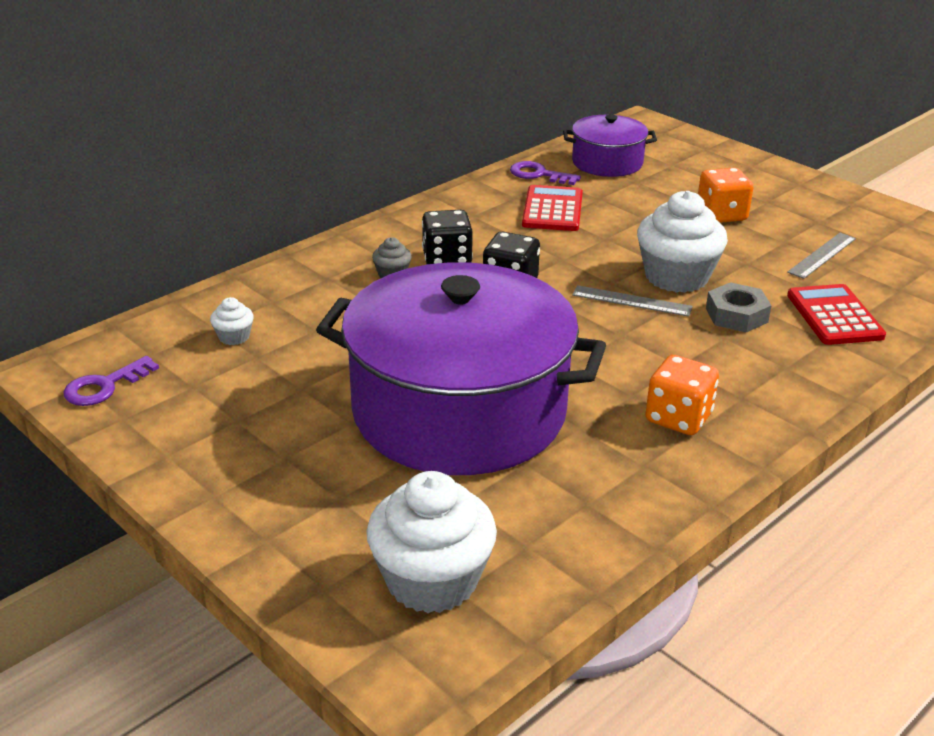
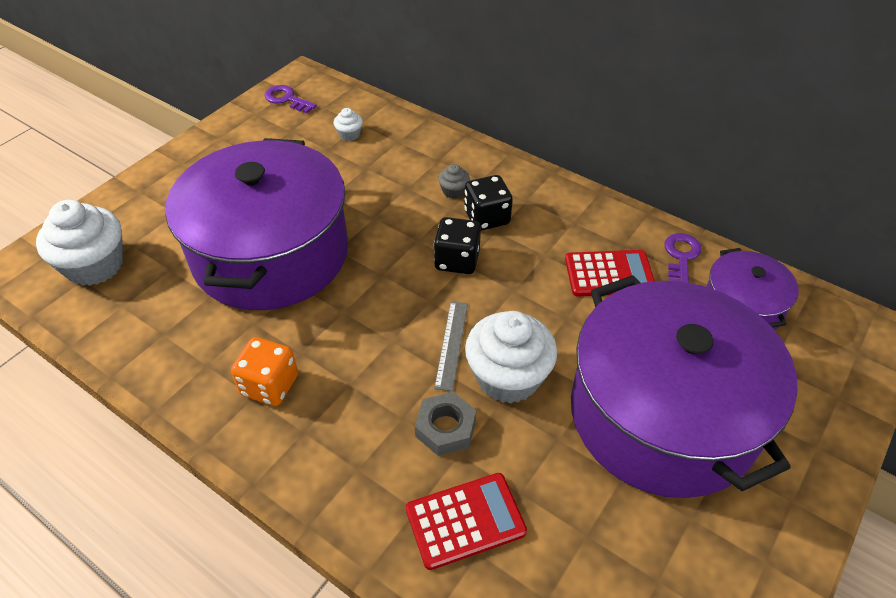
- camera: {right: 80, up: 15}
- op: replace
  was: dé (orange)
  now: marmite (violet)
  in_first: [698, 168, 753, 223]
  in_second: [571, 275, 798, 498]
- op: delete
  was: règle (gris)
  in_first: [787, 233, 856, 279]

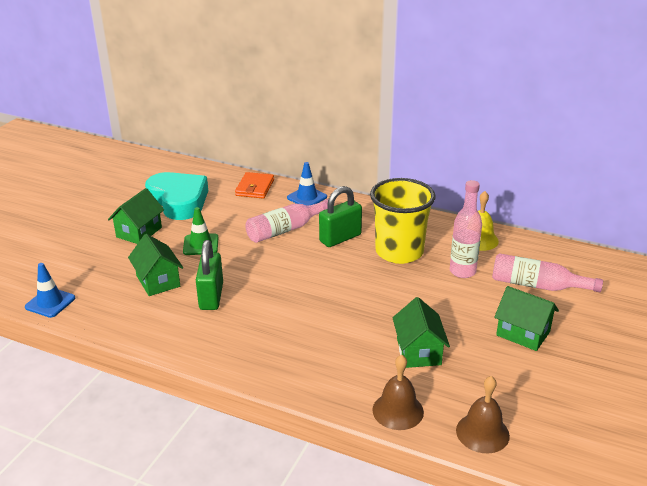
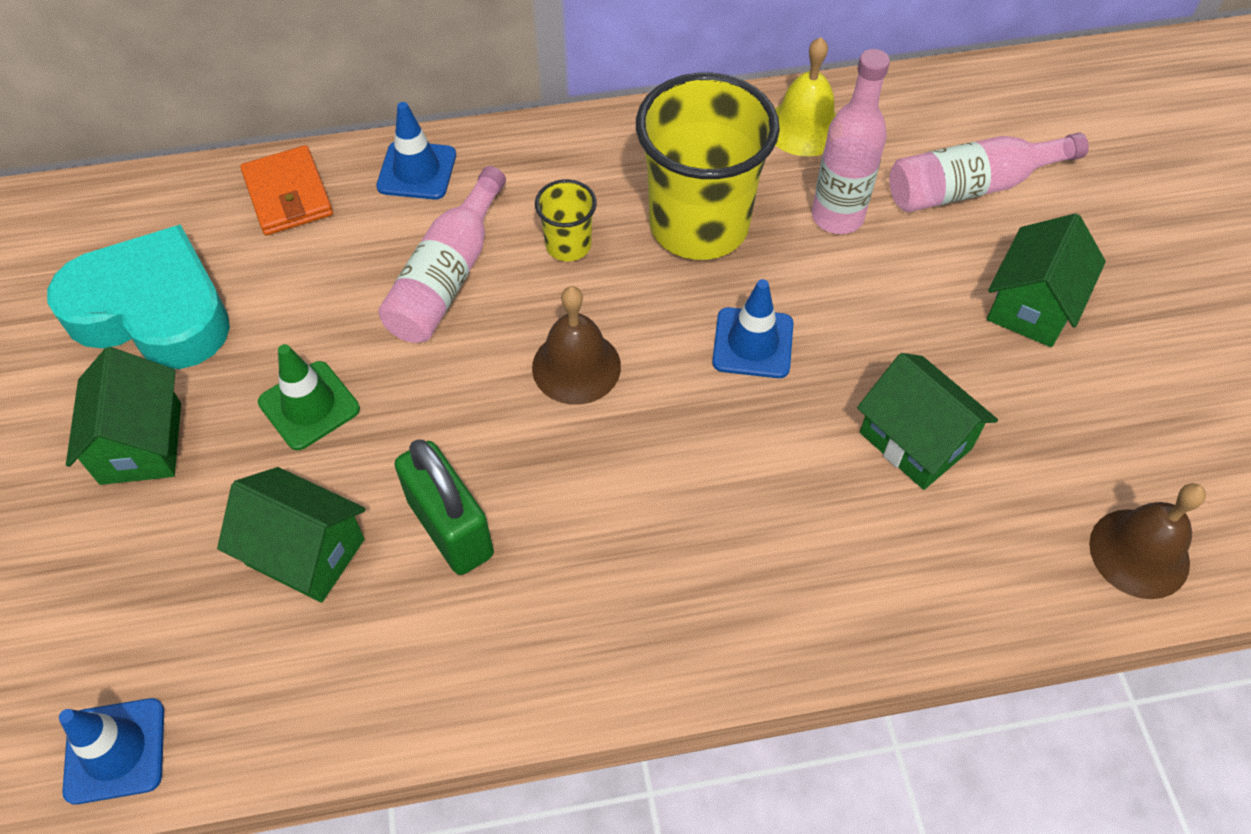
- camera: {right: -35, up: 25}
- op: replace
  was: cadenas (vert)
  now: gobelet (jaune)
  in_first: [319, 186, 362, 247]
  in_second: [535, 179, 597, 261]
- op: move
  was: cloche (marron)
  in_first: [372, 355, 424, 430]
  in_second: [532, 286, 621, 405]
- op: rotate
  was: maison (vert)
  in_first: [494, 286, 559, 351]
  in_second: [987, 213, 1106, 347]
  clockwise: -60
- op: insert
  now: cône de chantier (bleu)
  in_second: [712, 279, 794, 378]

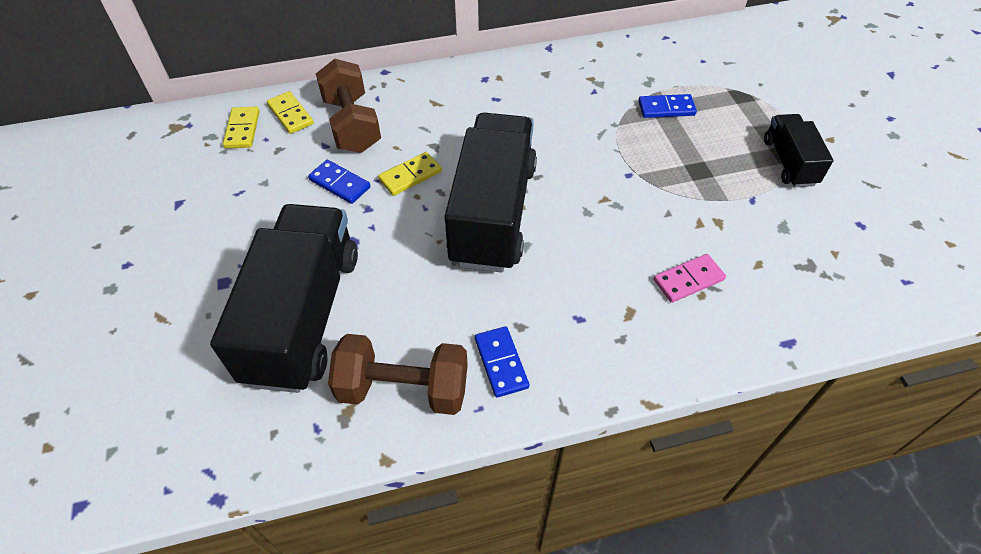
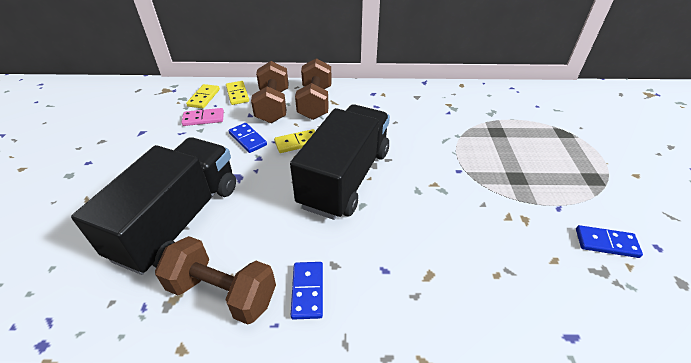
- camera: {right: 15, up: -10}
- op: move
  was: domino (bleu)
  in_first: [638, 94, 697, 118]
  in_second: [576, 225, 643, 258]
- op: move
  was: domino (rose)
  in_first: [654, 254, 726, 303]
  in_second: [181, 108, 224, 126]
- op: delete
  was: camion (noir)
  in_first: [764, 114, 834, 187]
- op: insert
  now: haltère (marron)
  in_second: [295, 58, 332, 120]

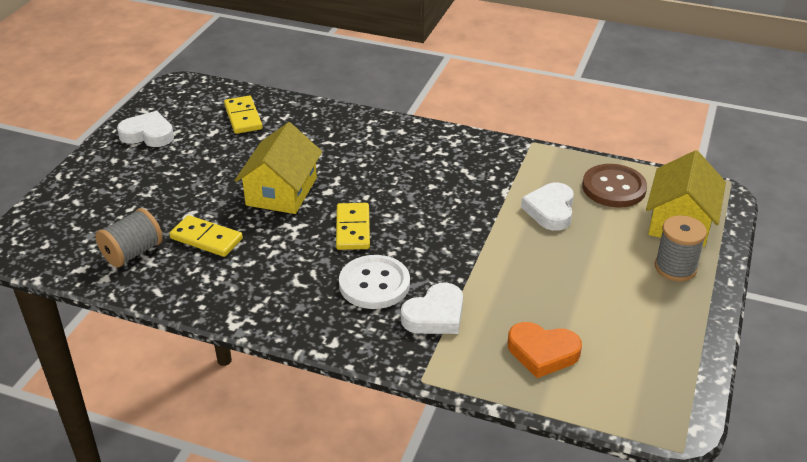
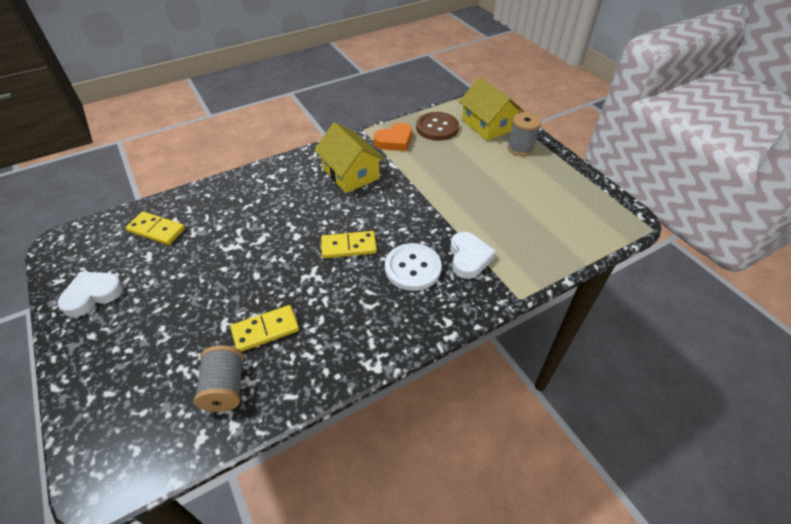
- camera: {right: -50, up: 10}
- op: move
  was: maison (jaune)
  in_first: [235, 122, 322, 214]
  in_second: [314, 122, 385, 193]
- op: rotate
  was: domino (jaune)
  in_first: [336, 203, 370, 250]
  in_second: [321, 231, 377, 258]
  clockwise: -45
- op: move
  was: cœur (orange)
  in_first: [508, 322, 582, 378]
  in_second: [374, 123, 412, 151]
- op: delete
  was: cœur (blanc)
  in_first: [521, 183, 574, 231]

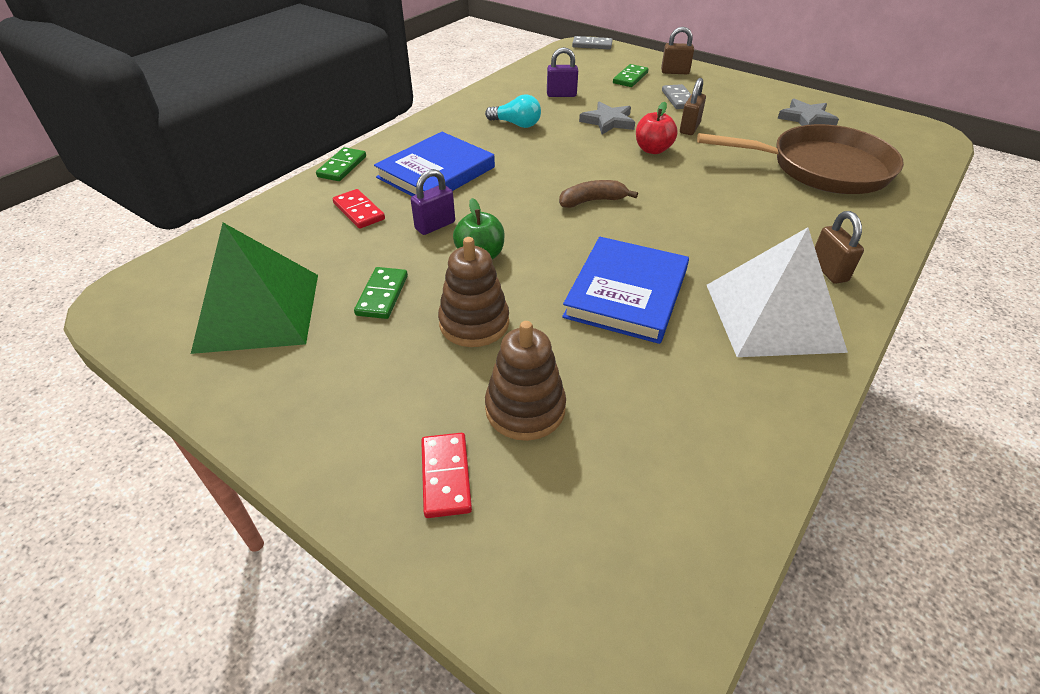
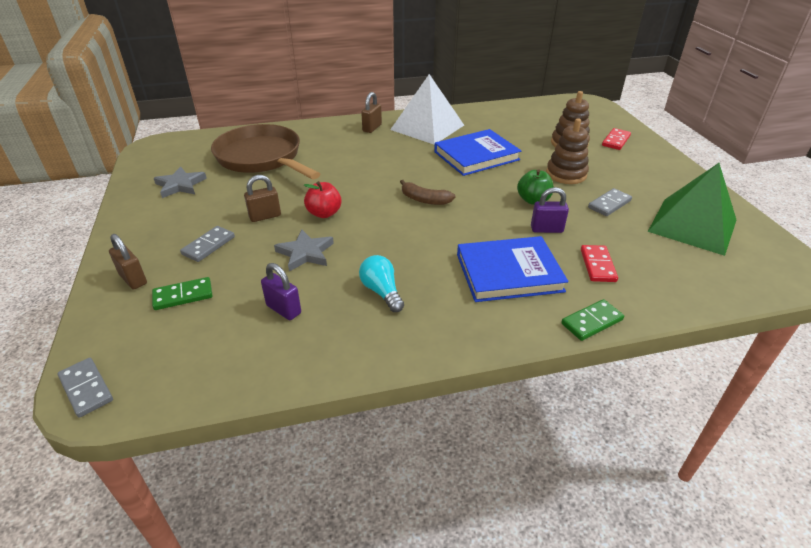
- camera: {right: -140, up: -5}
- op: recolor
  was: domino (vert)
  now: domino (gris)
  in_first: [354, 267, 408, 319]
  in_second: [588, 188, 632, 216]

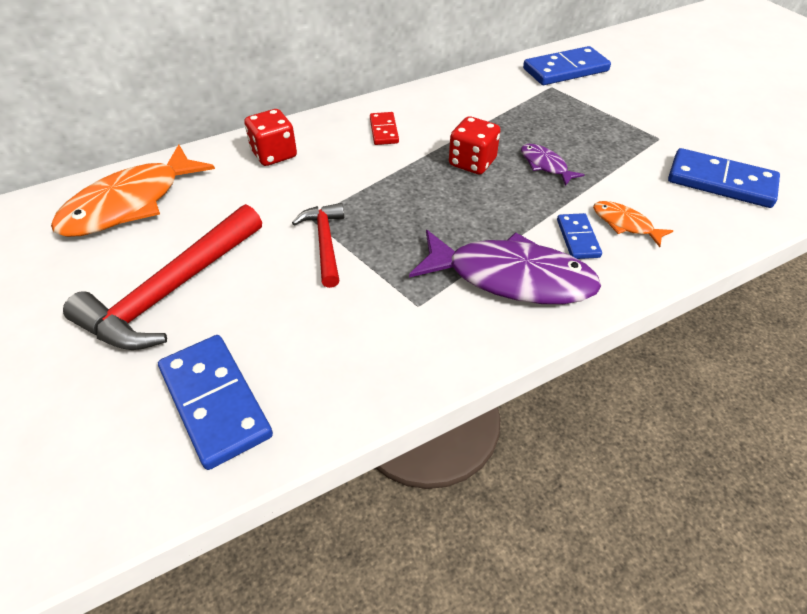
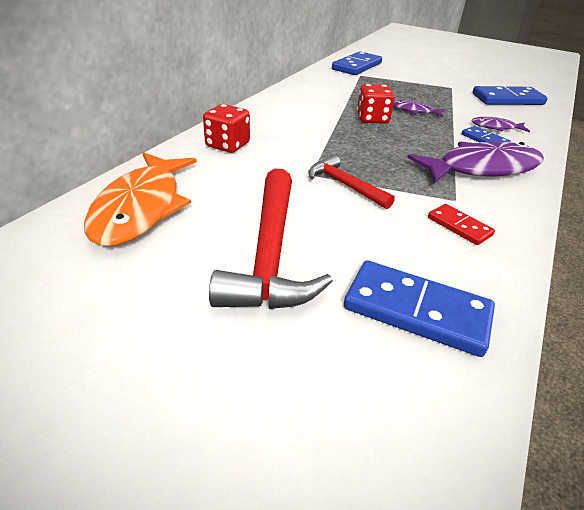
- camera: {right: -35, up: -10}
- op: move
  was: domino (rouge)
  in_first: [370, 112, 399, 145]
  in_second: [428, 204, 495, 245]
- op: recolor
  was: poisson (orange)
  now: poisson (violet)
  in_first: [593, 201, 673, 247]
  in_second: [471, 117, 530, 132]

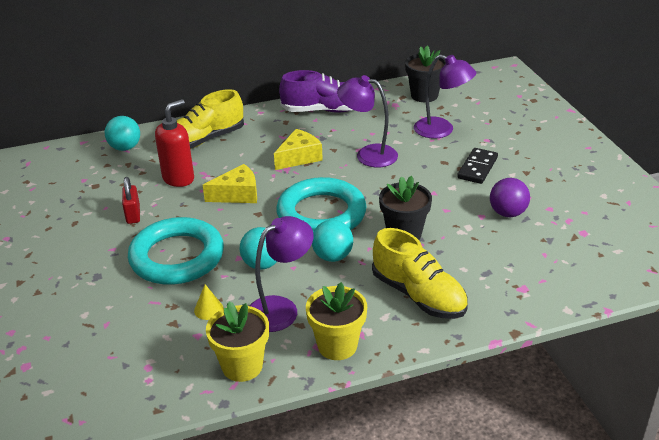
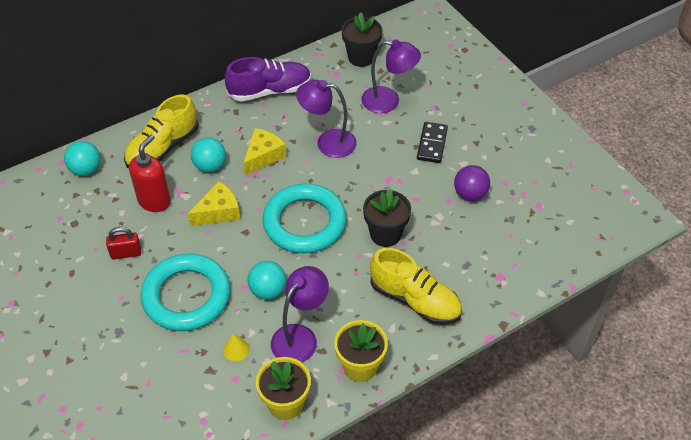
- camera: {right: -15, up: 15}
- op: rotate
  was: cadenas (rouge)
  in_first: [122, 177, 140, 224]
  in_second: [106, 227, 141, 260]
  clockwise: -75
- op: move
  was: balle (turquoise)
  in_first: [312, 220, 353, 262]
  in_second: [191, 137, 226, 172]

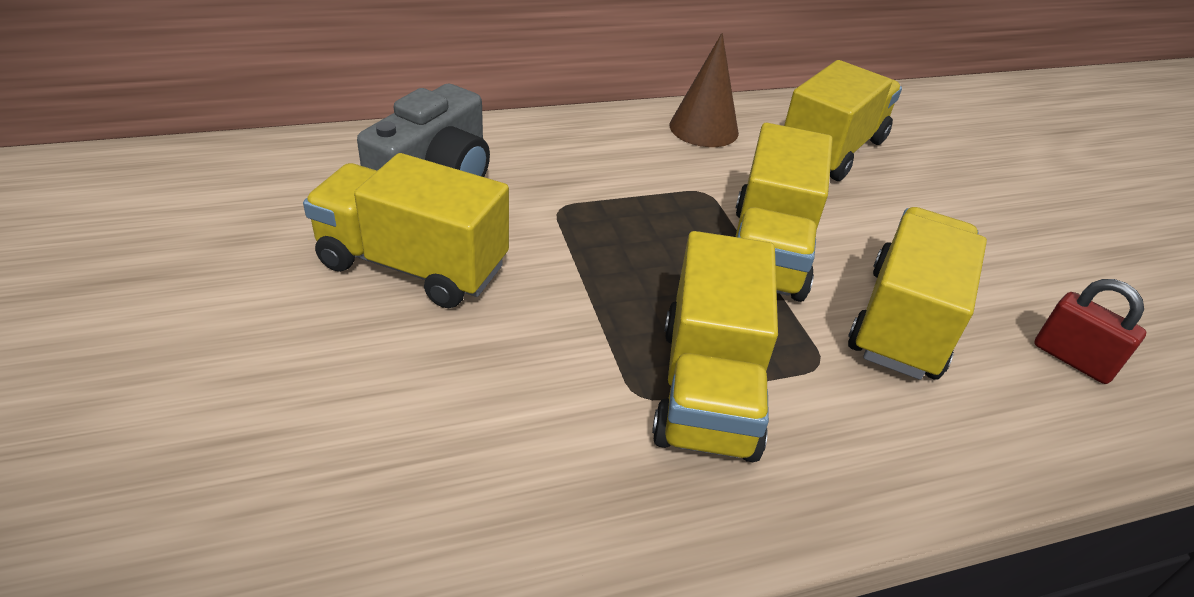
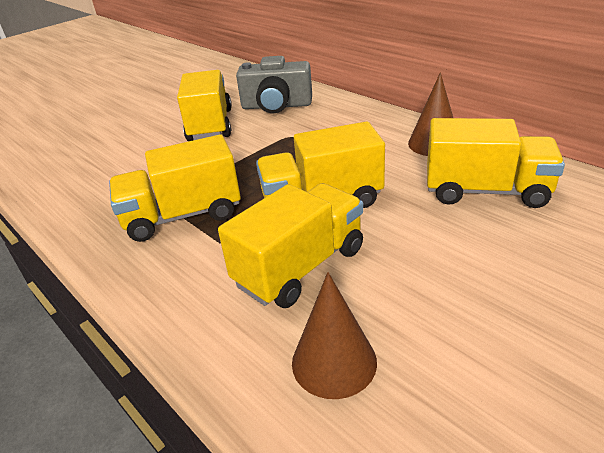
- camera: {right: 70, up: -5}
- op: rotate
  was: camion (jaune)
  in_first: [848, 207, 987, 380]
  in_second: [218, 183, 363, 308]
  clockwise: -45
- op: replace
  was: cadenas (rouge)
  now: cône (marron)
  in_first: [1034, 279, 1146, 384]
  in_second: [292, 272, 377, 399]

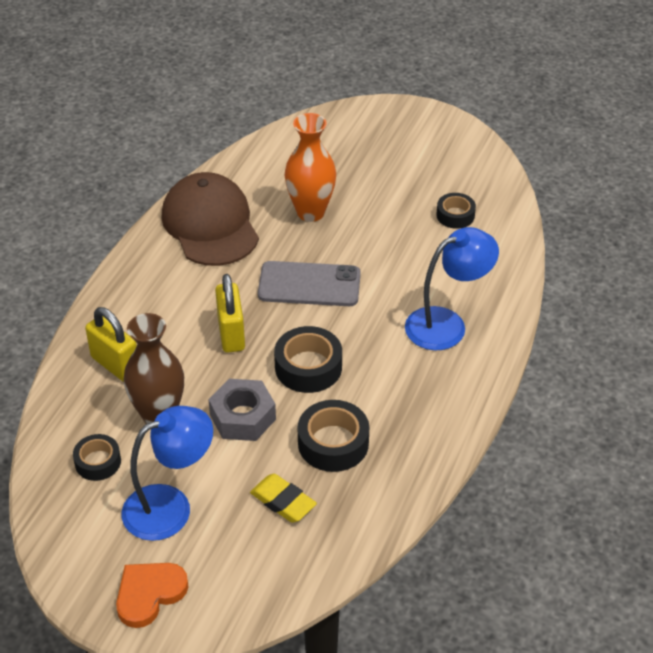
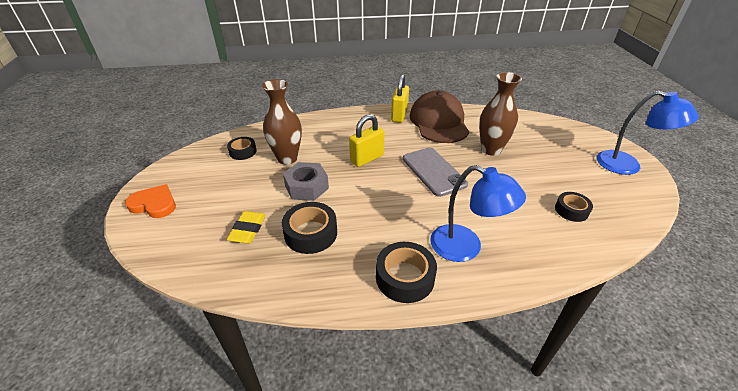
- camera: {right: 60, up: -5}
- op: move
  was: cadenas (jaune)
  in_first: [85, 307, 137, 382]
  in_second: [391, 74, 409, 123]
- op: move
  was: lampe (bleu)
  in_first: [122, 406, 213, 541]
  in_second: [597, 91, 699, 175]
- op: rotate
  was: casquette (marron)
  in_first: [161, 172, 259, 266]
  in_second: [410, 91, 469, 143]
  clockwise: -45
- op: move
  was: ruban adhésif (noir)
  in_first: [274, 326, 342, 393]
  in_second: [376, 242, 437, 303]
- op: recolor
  was: vase (orange)
  now: vase (marron)
  in_first: [285, 113, 336, 222]
  in_second: [479, 72, 522, 156]

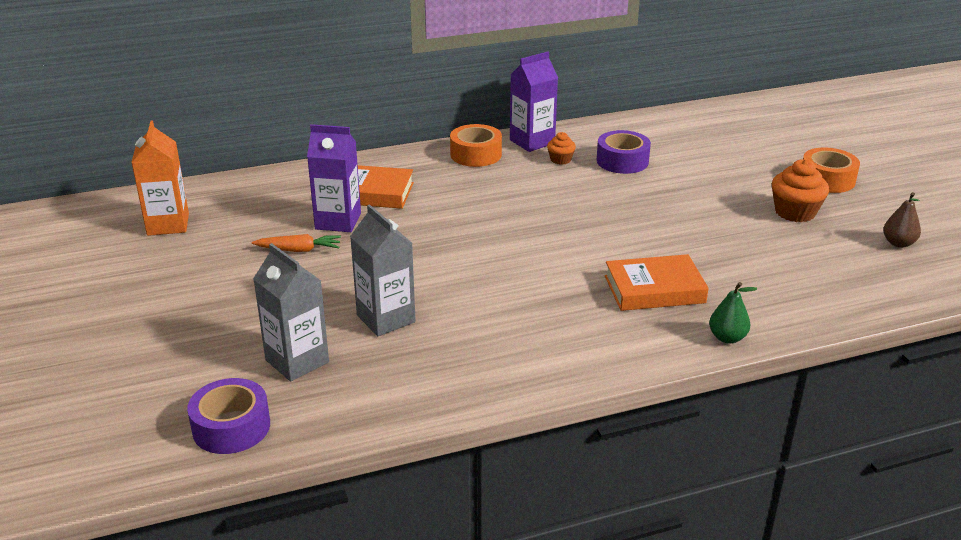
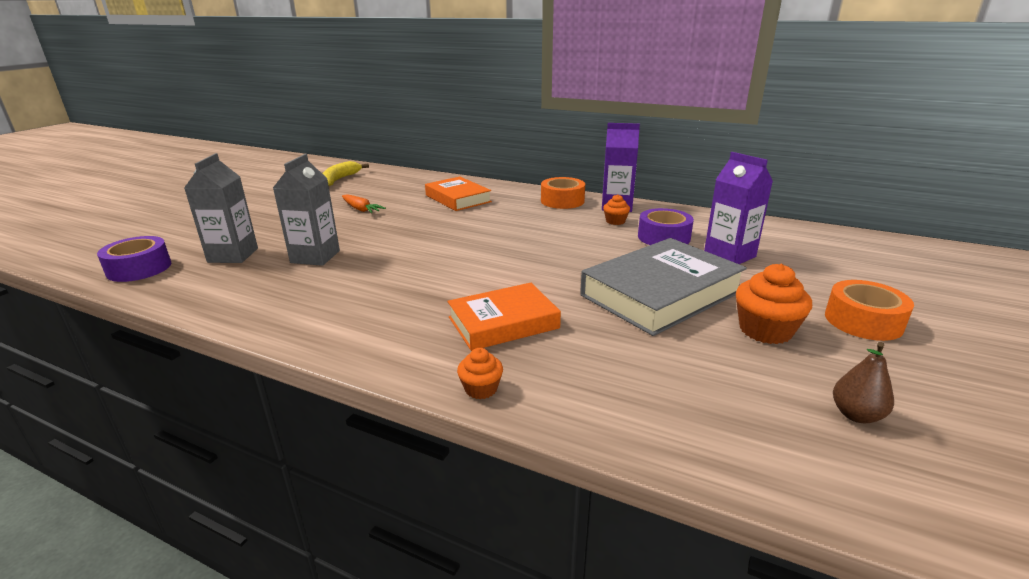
- camera: {right: 45, up: -5}
- op: replace
  was: brique de lait (orange)
  now: banane (jaune)
  in_first: [131, 120, 189, 236]
  in_second: [322, 161, 369, 186]
- op: move
  was: brique de lait (violet)
  in_first: [307, 124, 361, 232]
  in_second: [704, 152, 773, 264]
- op: rotate
  was: livre (orange)
  in_first: [605, 254, 709, 311]
  in_second: [447, 283, 561, 351]
  clockwise: -60
- op: replace
  was: poire (vert)
  now: muffin (orange)
  in_first: [709, 282, 757, 343]
  in_second: [457, 348, 503, 399]
- op: insert
  now: livre (gris)
  in_second: [580, 238, 747, 336]

